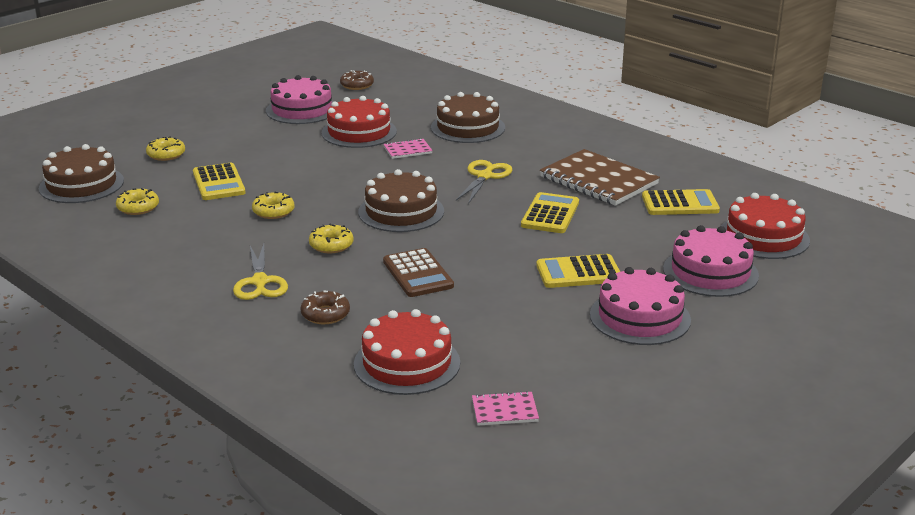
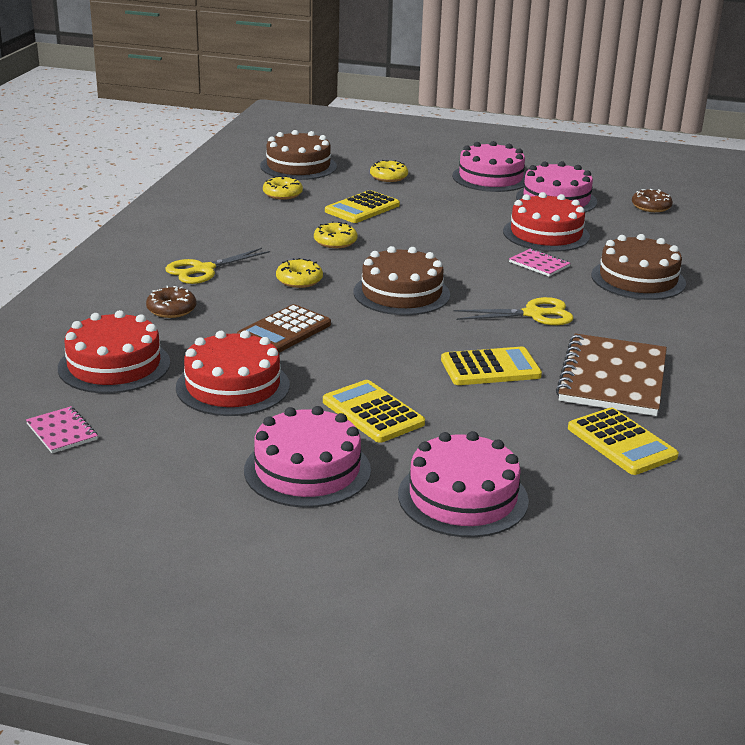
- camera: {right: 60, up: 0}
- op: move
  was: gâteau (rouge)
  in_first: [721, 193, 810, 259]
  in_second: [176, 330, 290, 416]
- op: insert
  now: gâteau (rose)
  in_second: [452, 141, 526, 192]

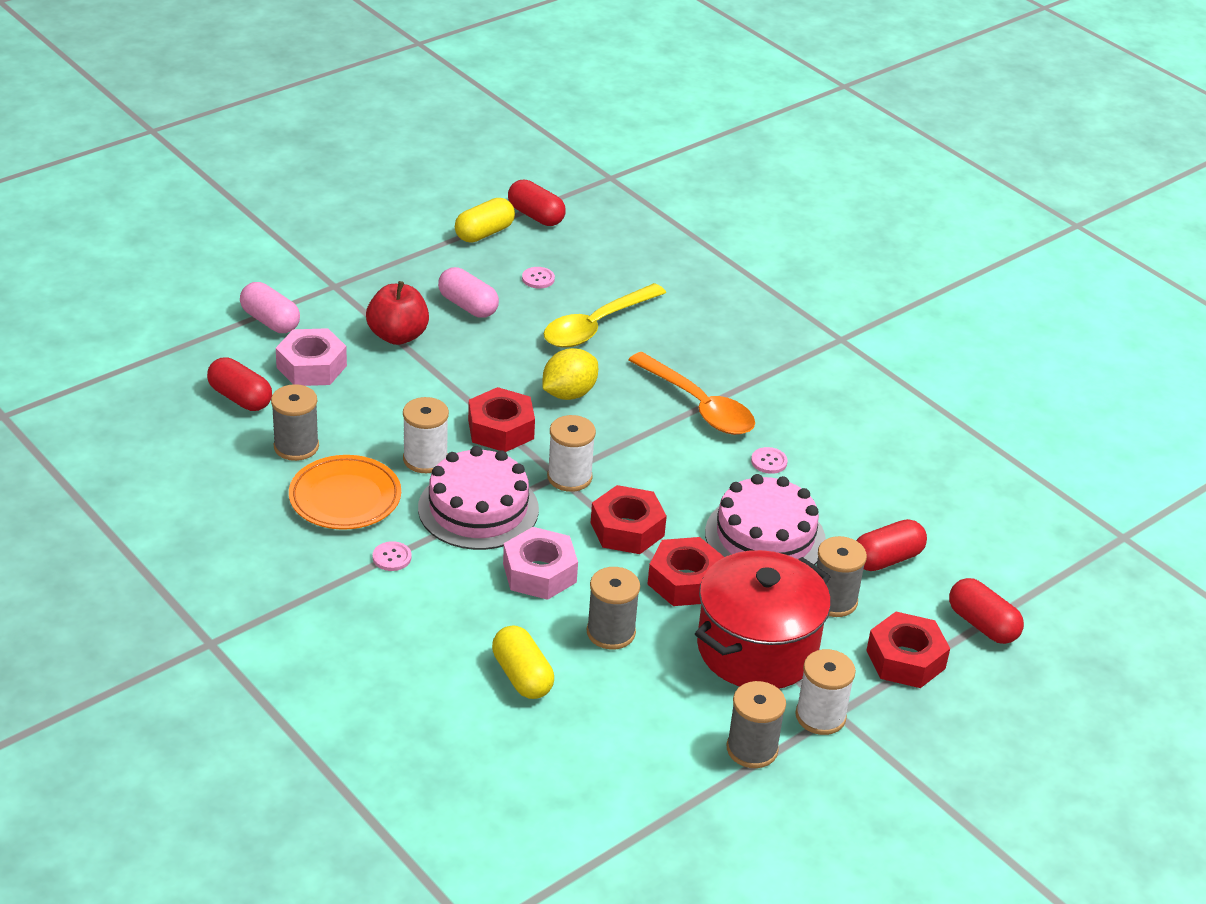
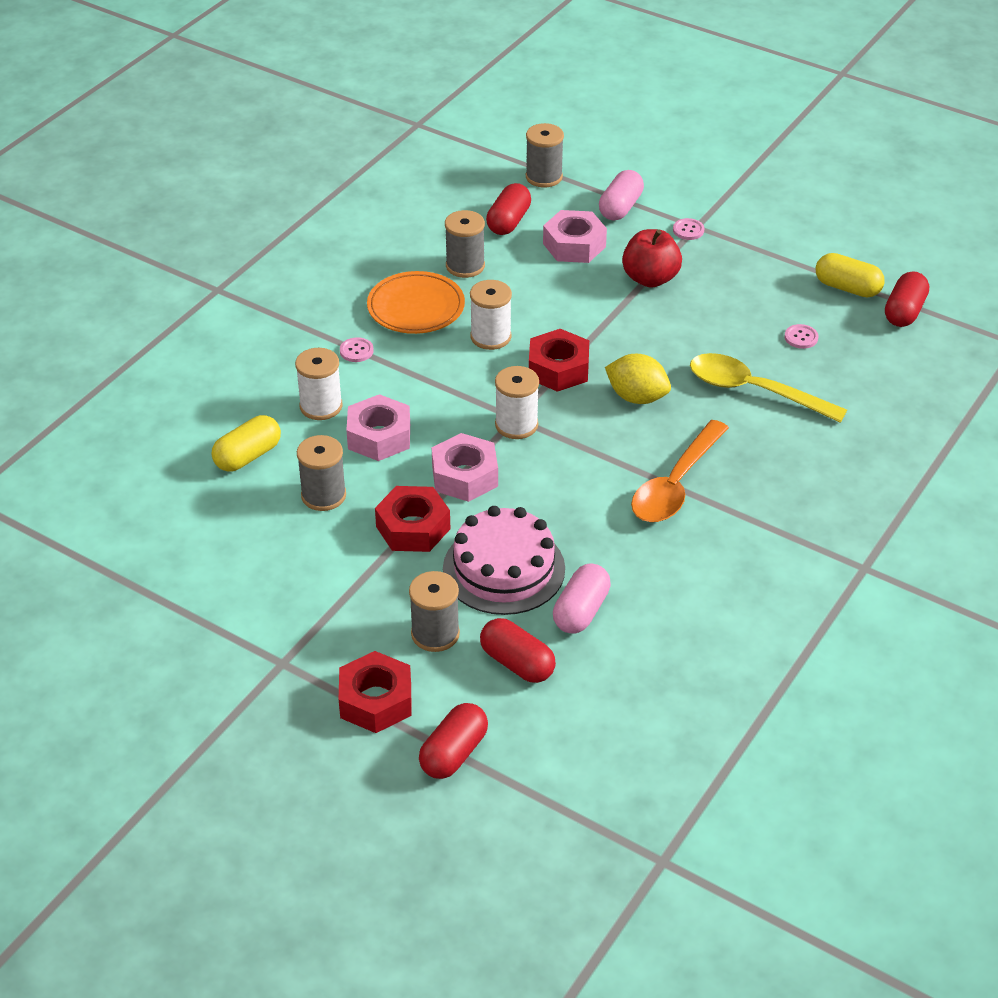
- camera: {right: 75, up: 5}
- op: delete
  was: gâteau (rose)
  in_first: [418, 446, 539, 550]
- op: move
  was: gélule (rose)
  in_first: [438, 267, 499, 318]
  in_second: [553, 564, 611, 633]
- op: recolor
  was: écrou (rouge)
  now: écrou (rose)
  in_first: [591, 485, 667, 554]
  in_second: [432, 433, 498, 502]
- op: delete
  was: marmite (rouge)
  in_first: [695, 550, 831, 689]
- op: move
  was: bobine (gris)
  in_first: [727, 681, 786, 768]
  in_second: [526, 123, 564, 187]
- op: move
  was: bouton (rose)
  in_first: [751, 447, 788, 474]
  in_second: [673, 218, 704, 240]
- op: move
  was: bobine (blanc)
  in_first: [795, 649, 856, 735]
  in_second: [295, 348, 343, 420]

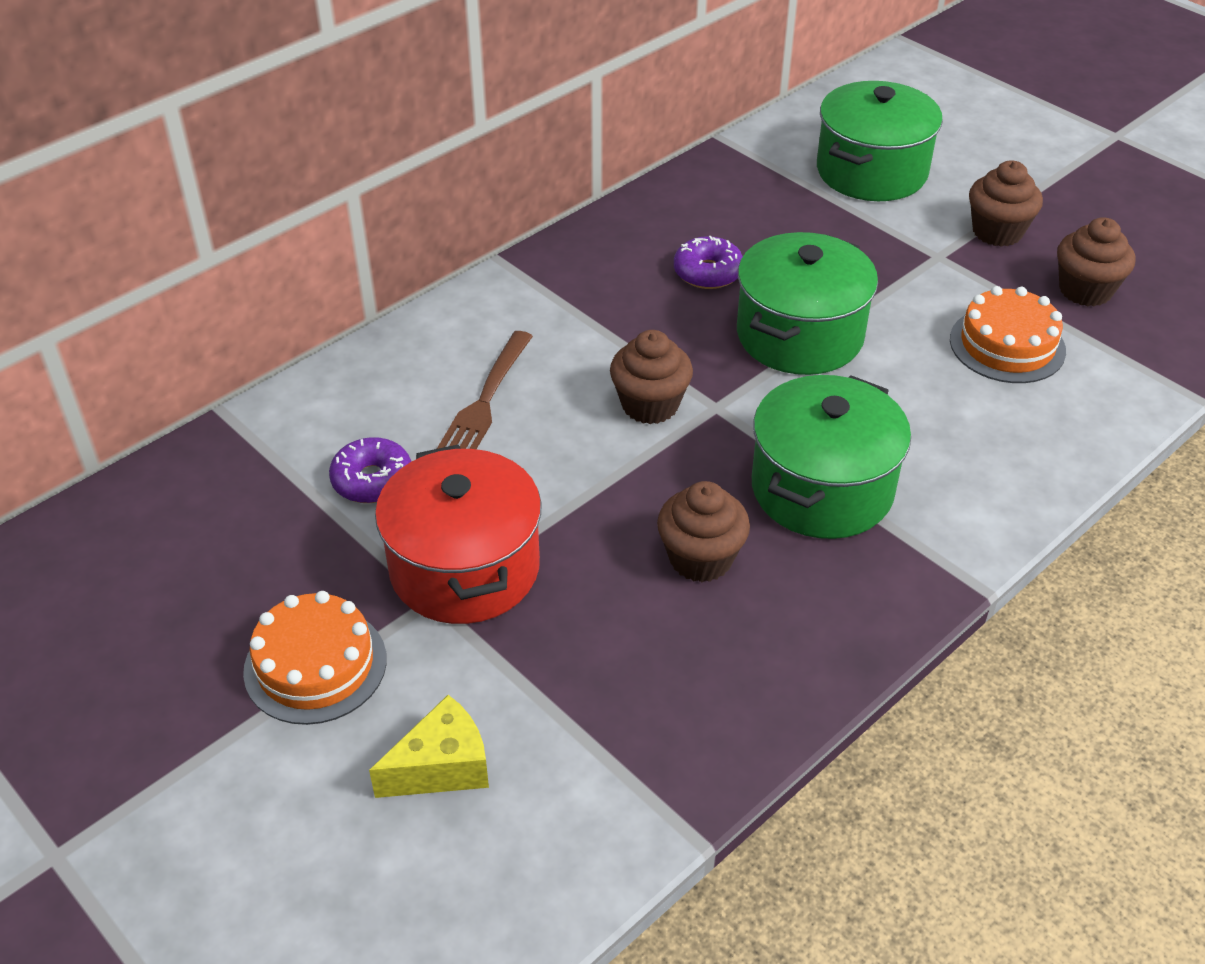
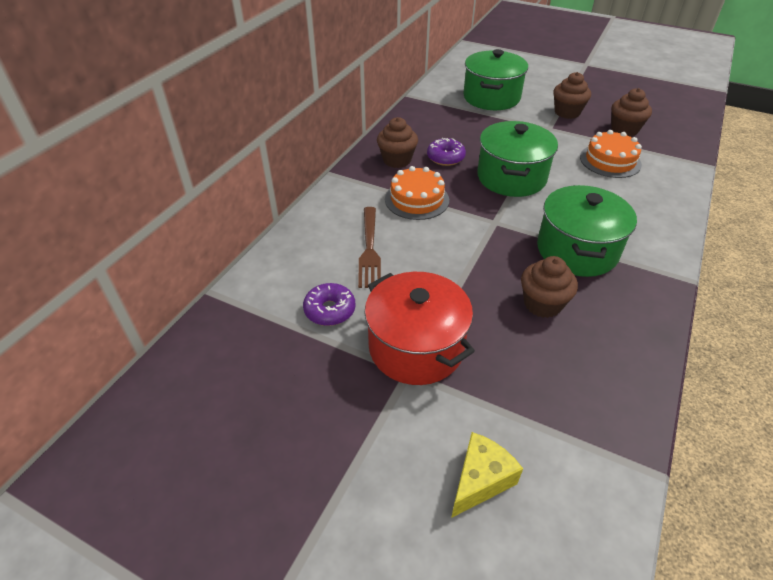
- camera: {right: -20, up: 0}
- op: move
  was: gâteau (orange)
  in_first: [243, 591, 387, 725]
  in_second: [385, 166, 449, 220]
- op: move
  was: muffin (marron)
  in_first: [610, 330, 693, 424]
  in_second: [377, 117, 418, 168]

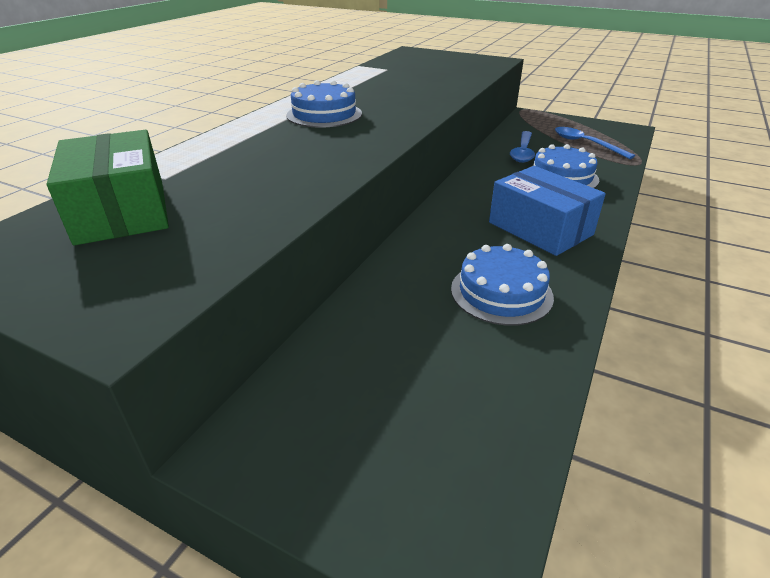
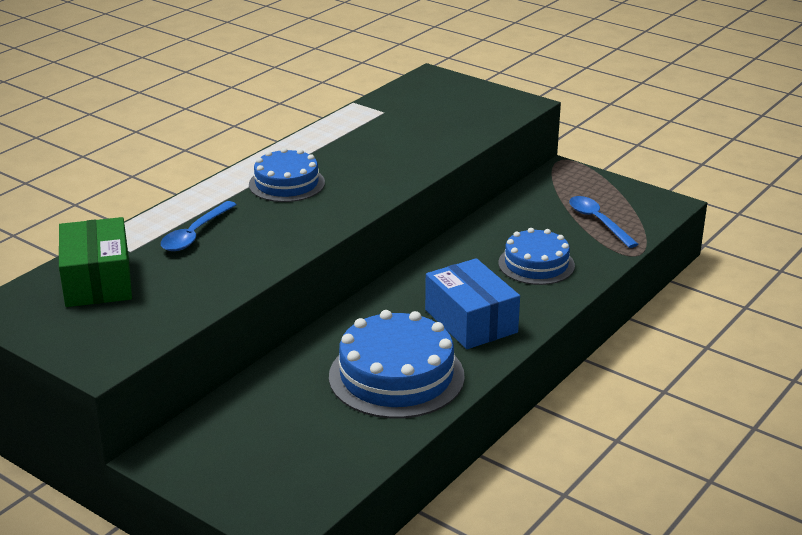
- camera: {right: 10, up: -5}
- op: resize
  was: gâteau (bleu)
  in_first: [451, 244, 554, 326]
  in_second: [329, 310, 465, 419]
  ratio: 1.56
- op: move
  was: cuillère (bleu)
  in_first: [510, 131, 535, 163]
  in_second: [161, 201, 236, 251]

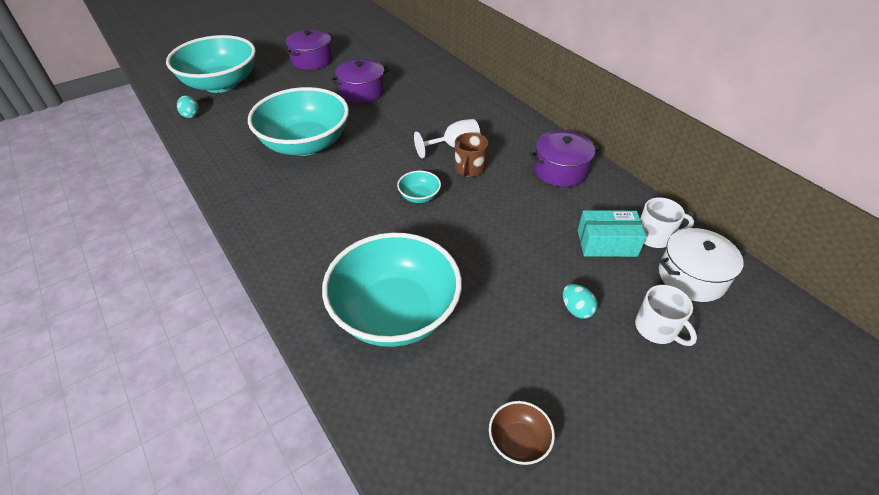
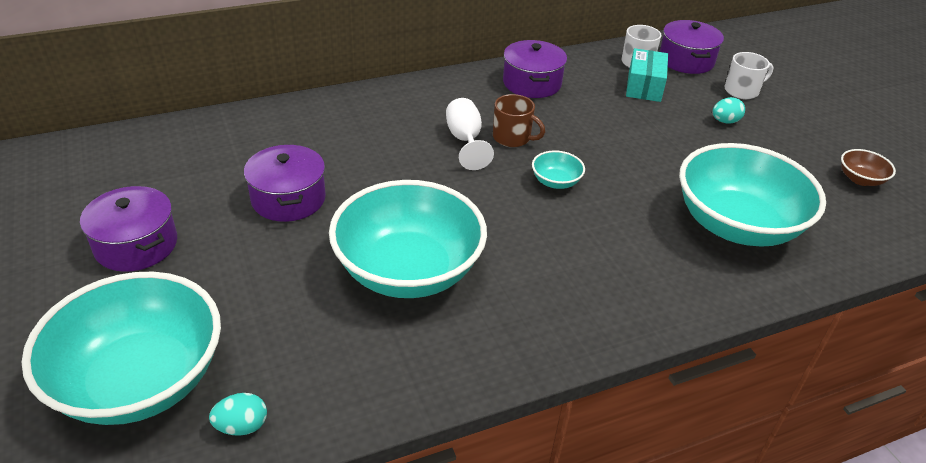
- camera: {right: -80, up: -5}
- op: recolor
  was: marmite (blanc)
  now: marmite (violet)
  in_first: [659, 228, 745, 302]
  in_second: [660, 20, 724, 74]

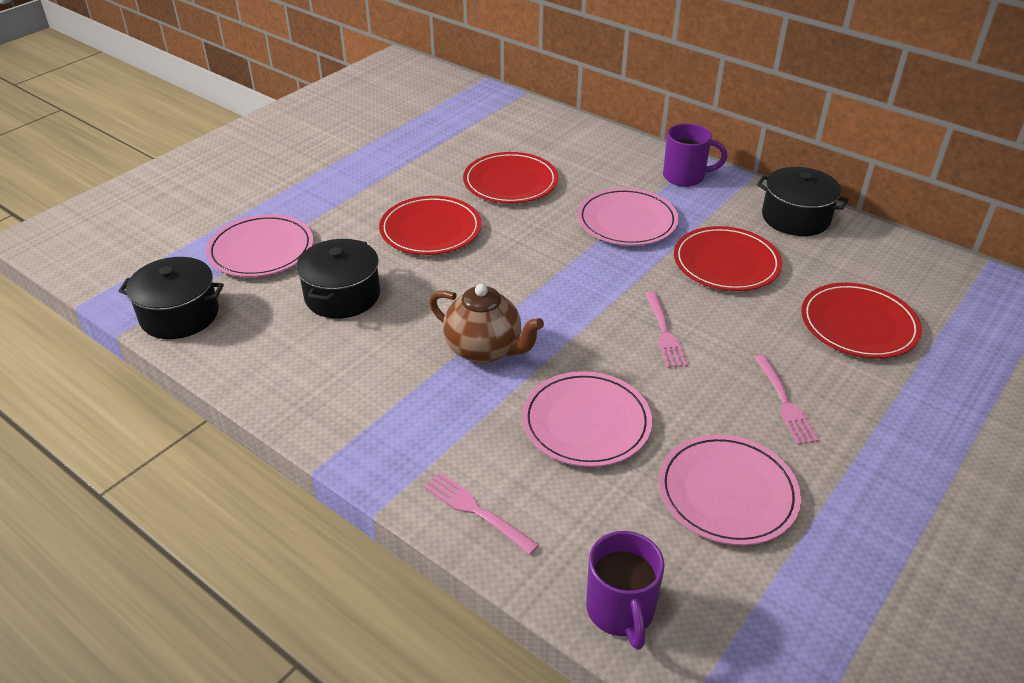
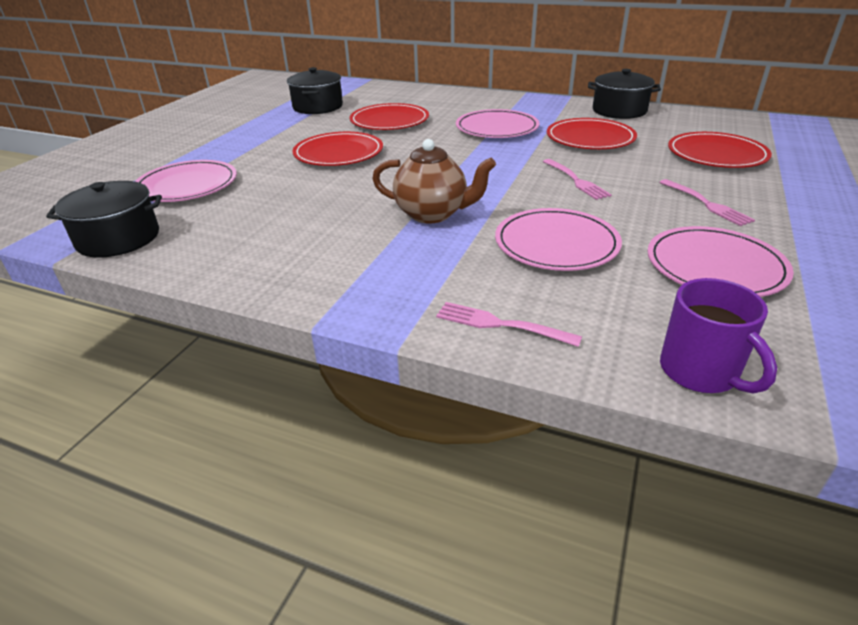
- camera: {right: -15, up: -5}
- op: move
  was: marmite (noir)
  in_first: [296, 239, 380, 319]
  in_second: [287, 67, 343, 114]
- op: delete
  was: tasse (violet)
  in_first: [663, 123, 727, 187]

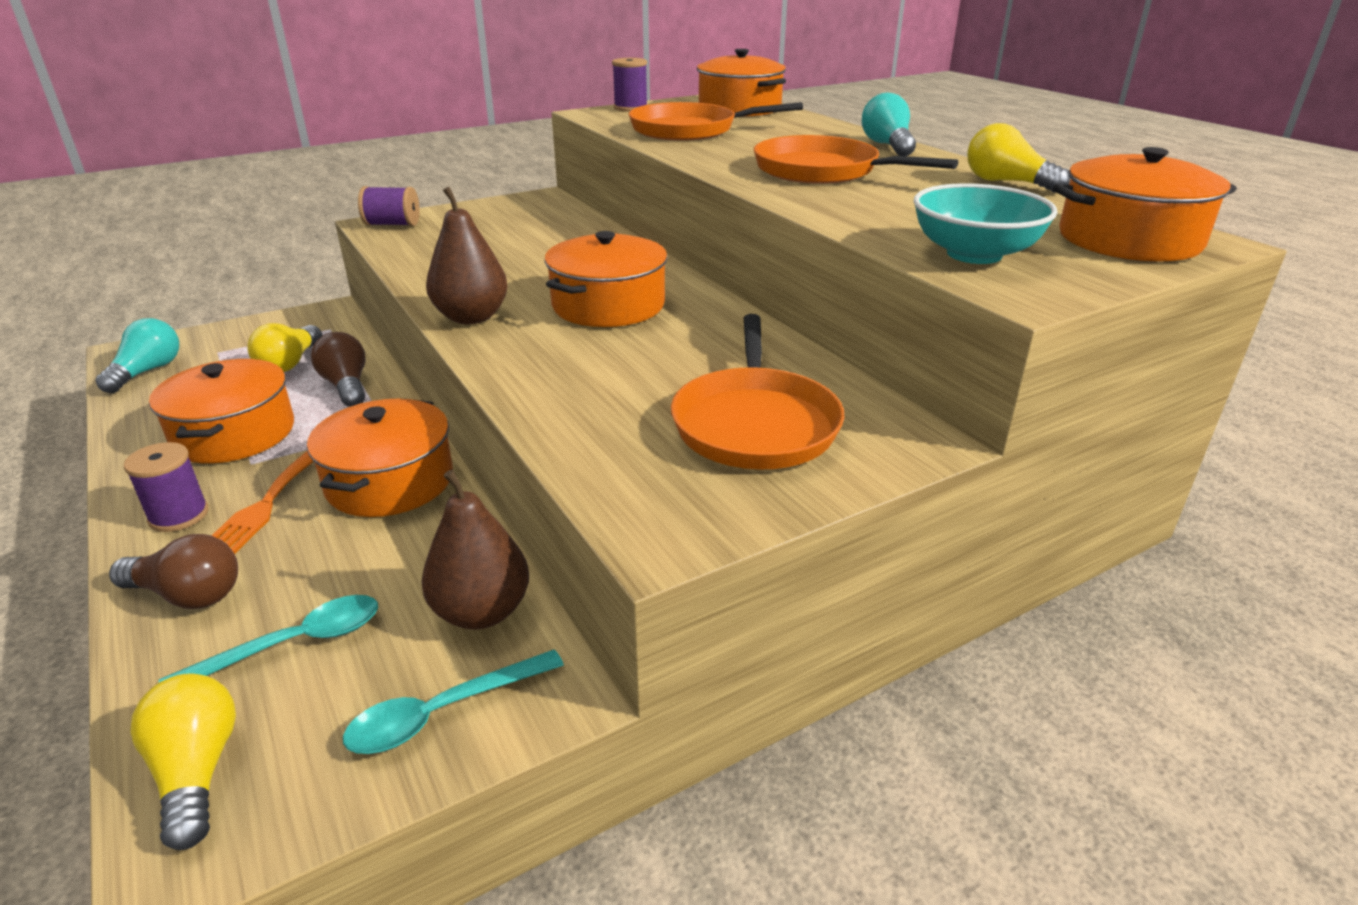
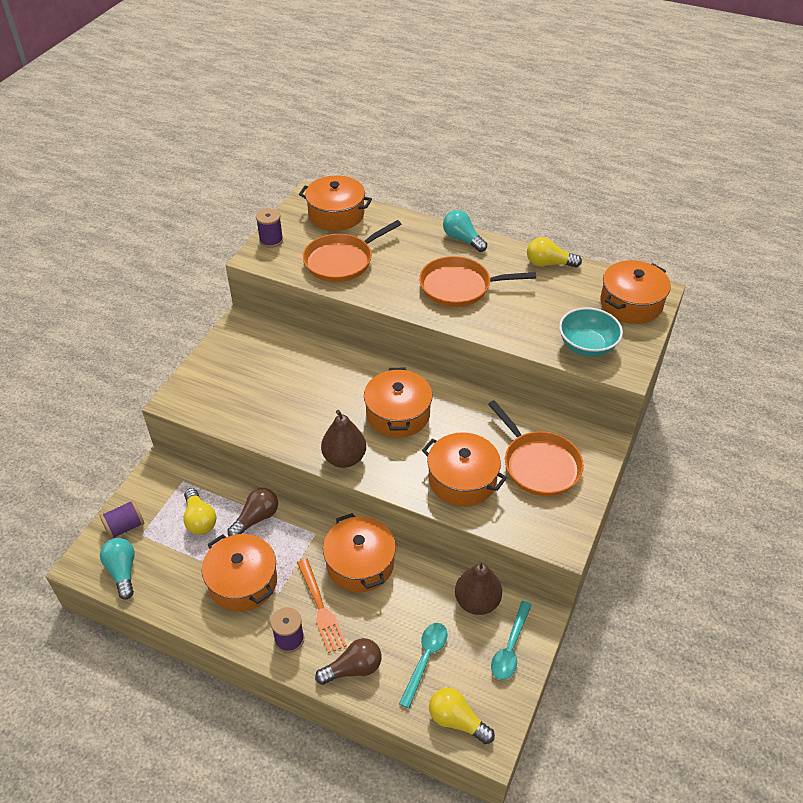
- camera: {right: -35, up: 15}
- op: rotate
  was: ampoule (marron)
  in_first: [311, 332, 365, 407]
  in_second: [227, 488, 278, 536]
  clockwise: 105
- op: move
  was: bobine (violet)
  in_first: [358, 186, 420, 226]
  in_second: [100, 500, 144, 539]
- op: insert
  now: marmite (orange)
  in_second: [422, 432, 507, 507]

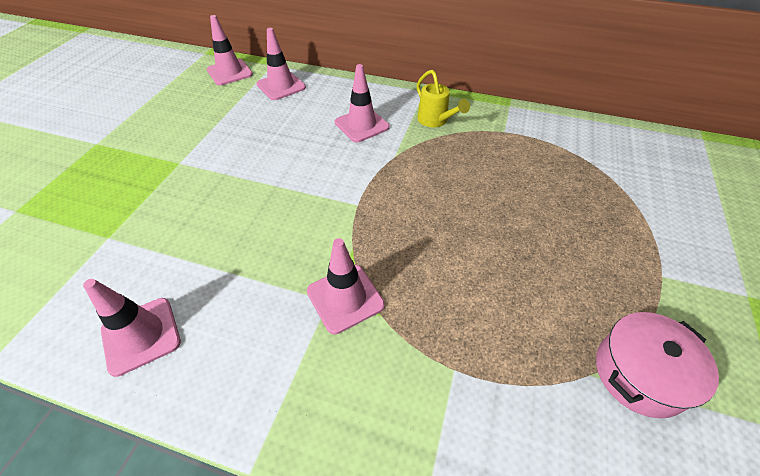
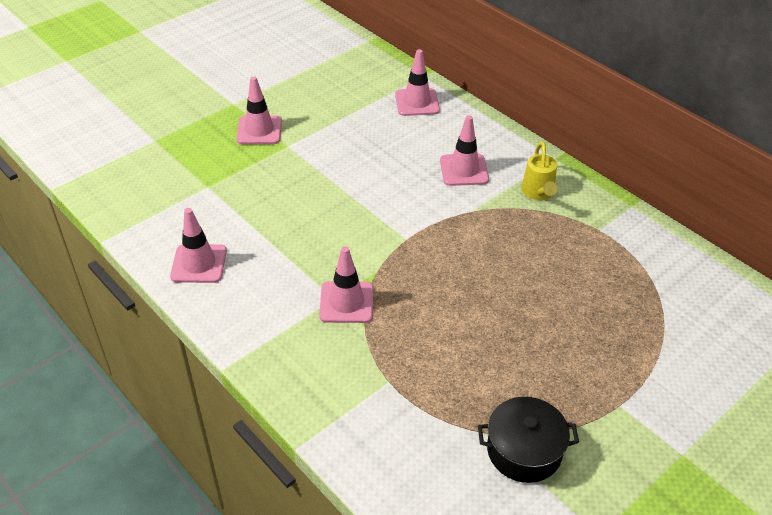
- camera: {right: 30, up: -5}
- op: move
  was: cône de chantier (rose)
  in_first: [207, 15, 253, 85]
  in_second: [236, 76, 282, 144]
- op: recolor
  was: marmite (rose)
  now: marmite (noir)
  in_first: [596, 312, 719, 418]
  in_second: [478, 397, 579, 483]

